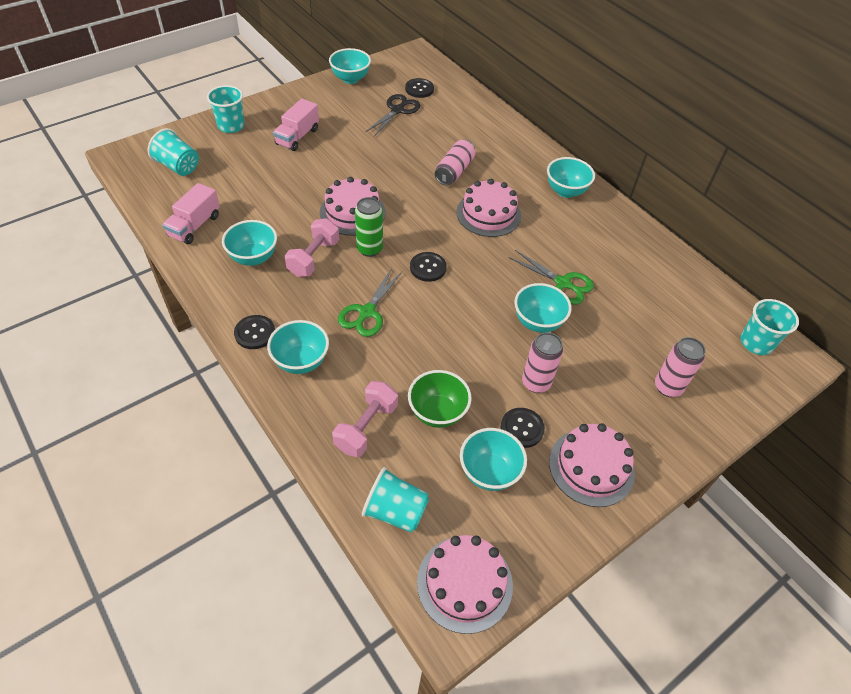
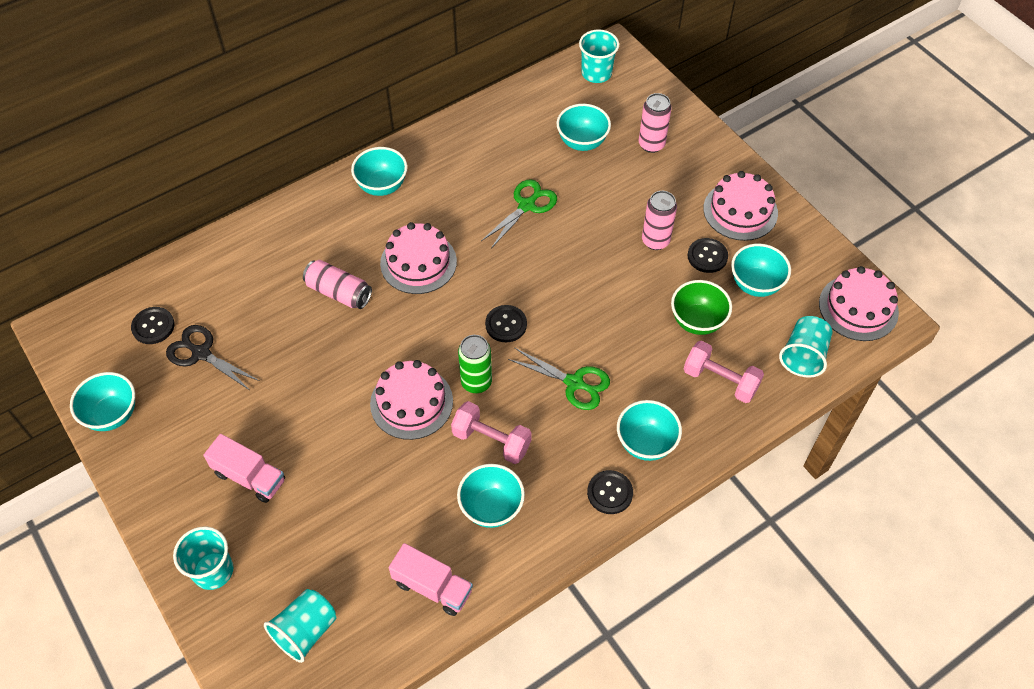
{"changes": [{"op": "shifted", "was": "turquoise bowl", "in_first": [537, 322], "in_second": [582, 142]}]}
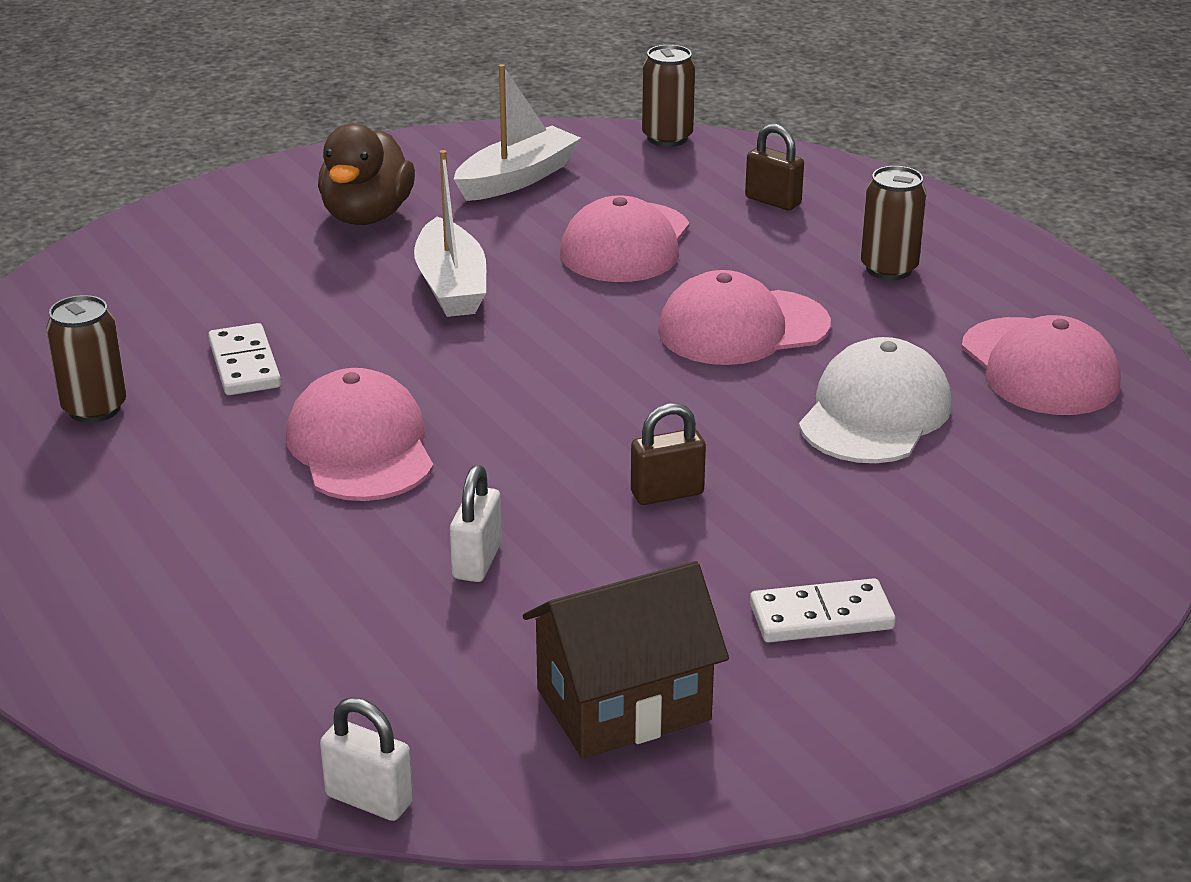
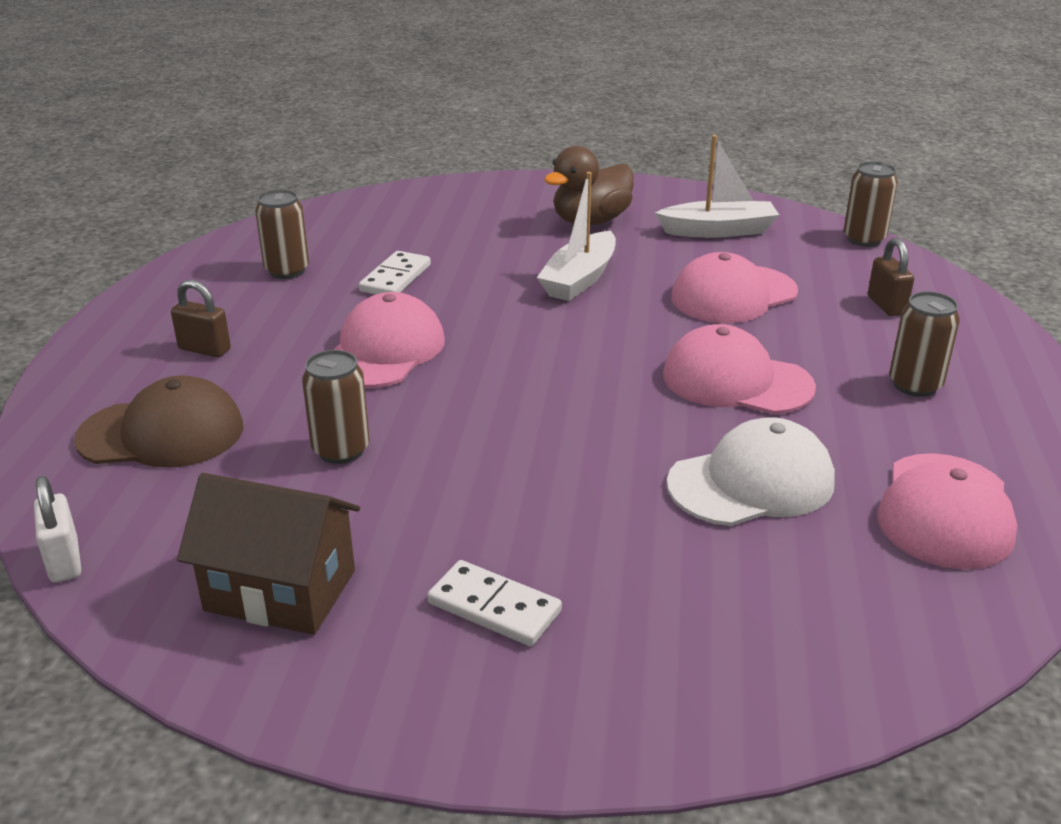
{"changes": [{"op": "shifted", "was": "brown padlock", "in_first": [667, 493], "in_second": [204, 349]}, {"op": "swapped", "was": "white padlock", "now": "brown can", "in_first": [477, 561], "in_second": [341, 450]}, {"op": "new", "now": "brown cap", "in_second": [162, 433]}]}
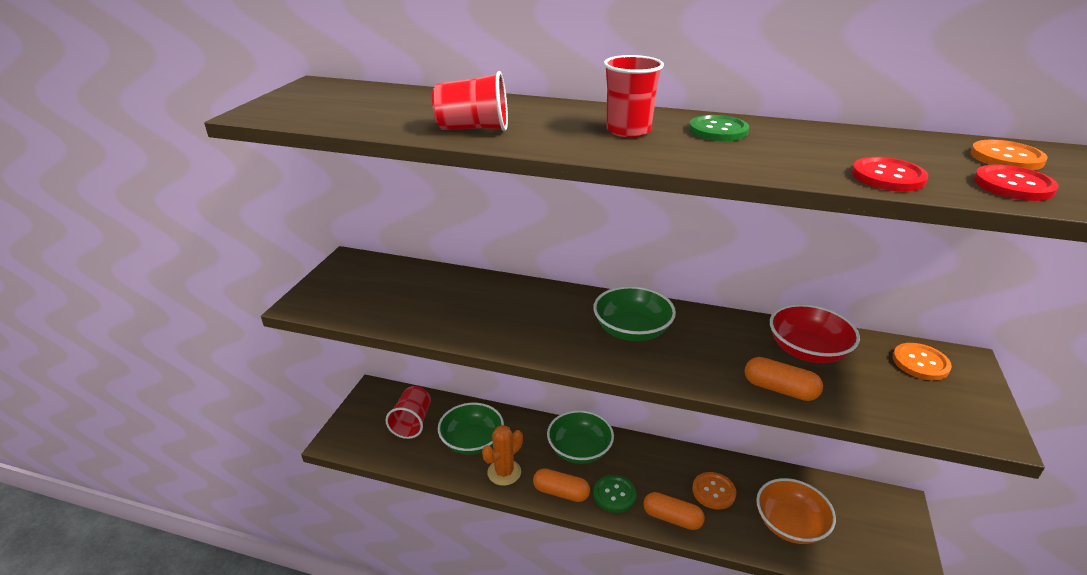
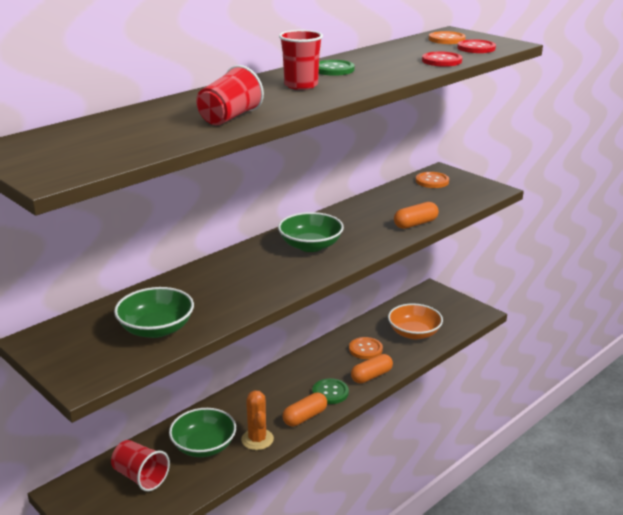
{"changes": [{"op": "gone", "was": "red bowl", "in_first": [807, 350]}, {"op": "shifted", "was": "green bowl", "in_first": [579, 449], "in_second": [156, 329]}]}
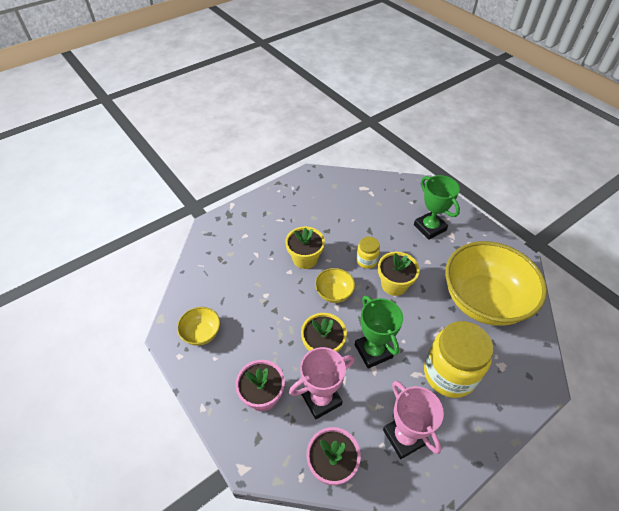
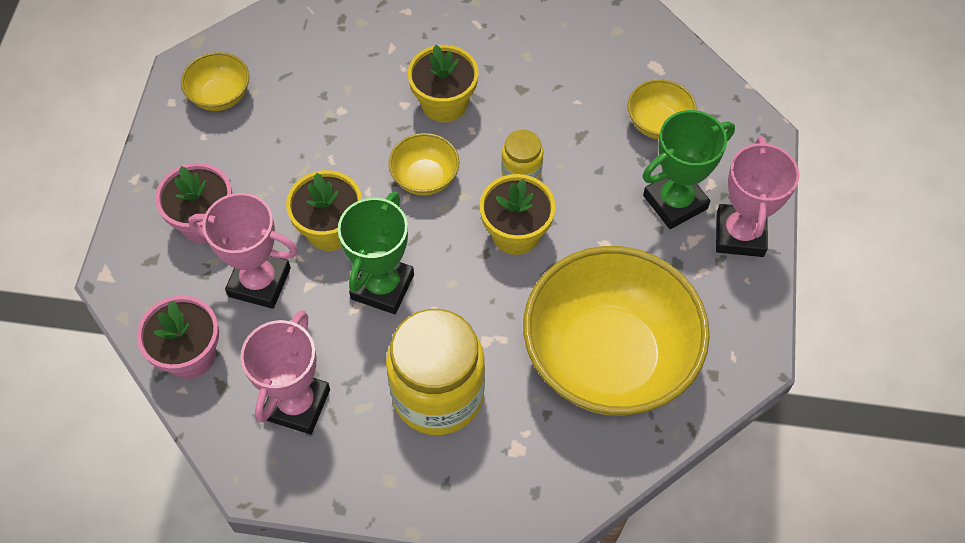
{"changes": [{"op": "rotated", "was": "green trophy", "in_first": [429, 228], "in_second": [675, 202], "clockwise": 45}, {"op": "new", "now": "yellow bowl", "in_second": [658, 123]}, {"op": "new", "now": "pink trophy", "in_second": [740, 234]}]}
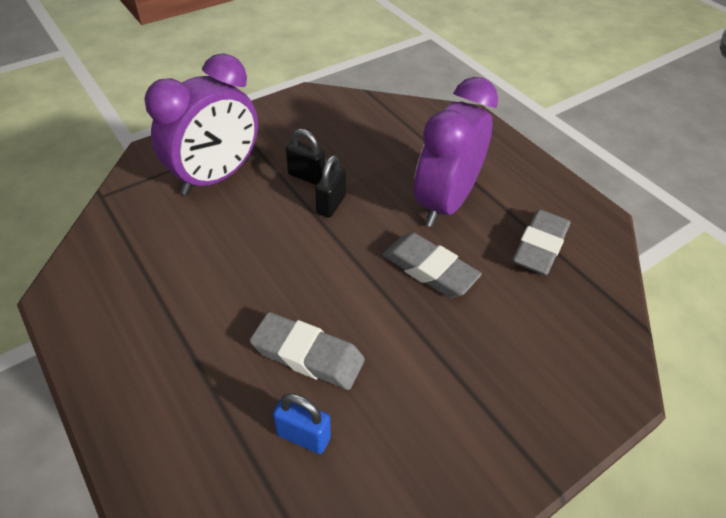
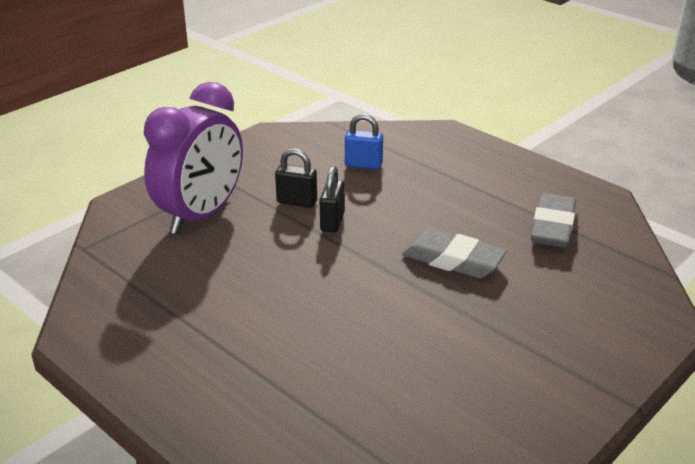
{"changes": [{"op": "gone", "was": "purple clock", "in_first": [445, 203]}, {"op": "gone", "was": "grey eraser", "in_first": [307, 355]}, {"op": "shifted", "was": "blue padlock", "in_first": [303, 436], "in_second": [363, 165]}]}
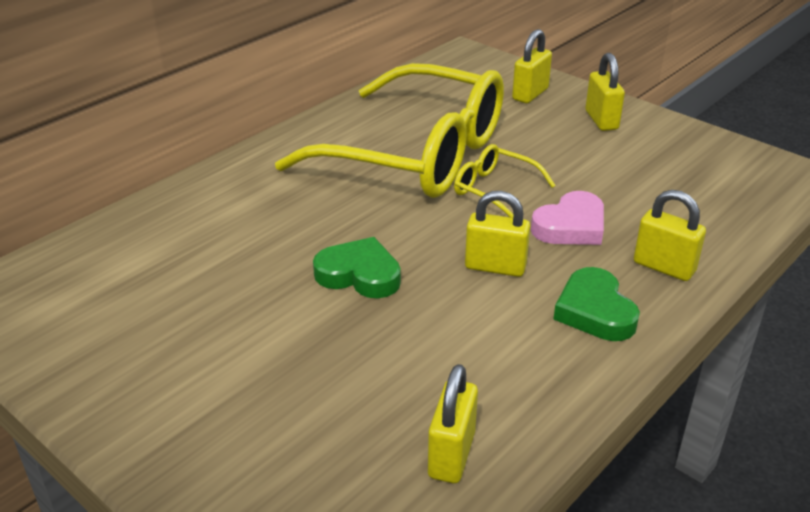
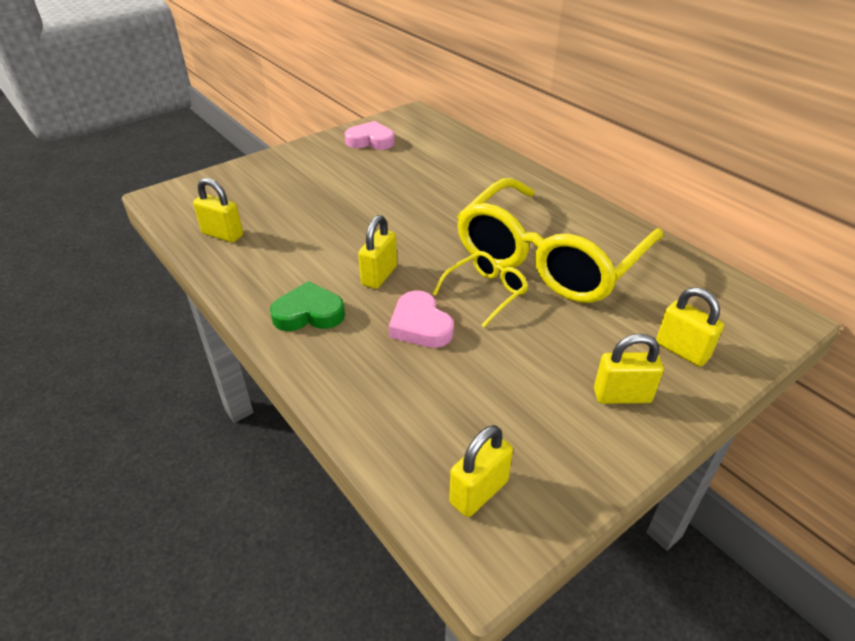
{"changes": [{"op": "shifted", "was": "yellow padlock", "in_first": [664, 267], "in_second": [479, 492]}, {"op": "gone", "was": "green heart", "in_first": [359, 274]}, {"op": "new", "now": "pink heart", "in_second": [370, 141]}]}
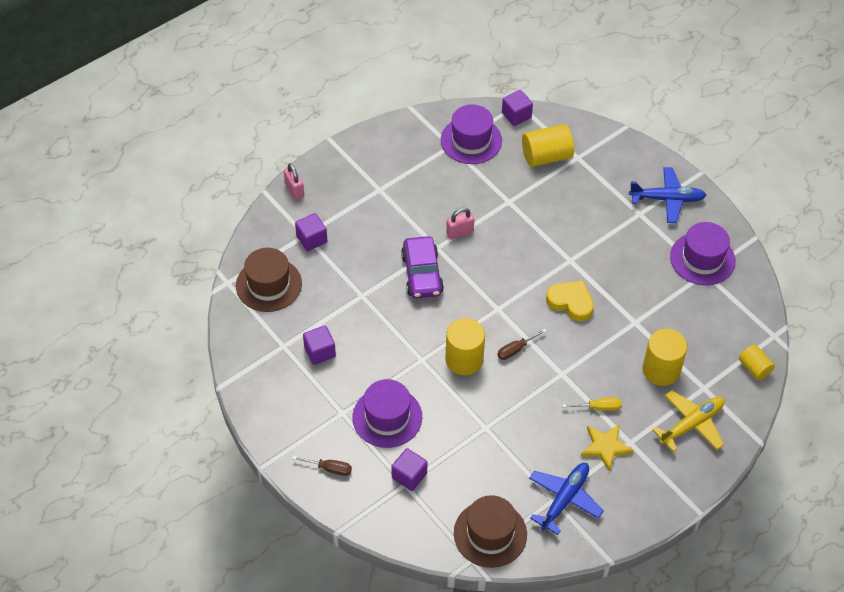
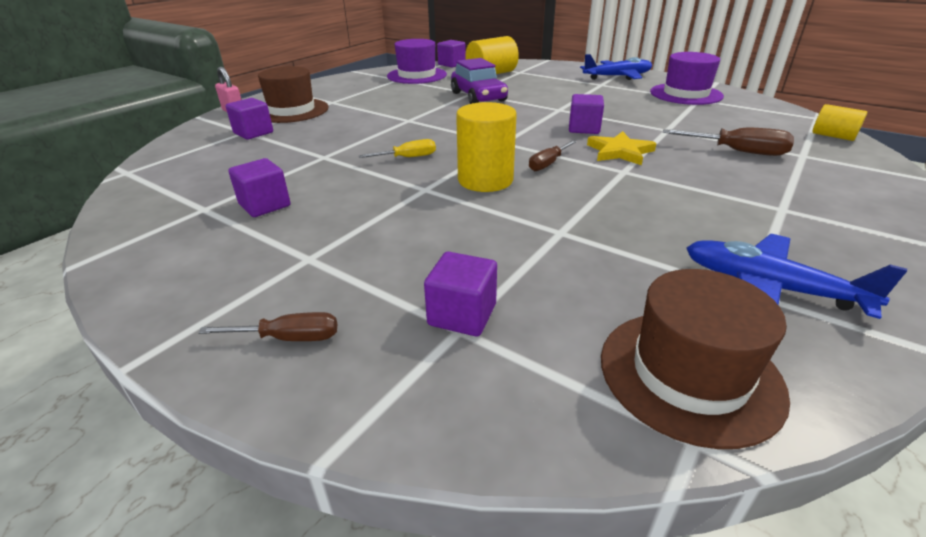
{"changes": [{"op": "gone", "was": "pink padlock", "in_first": [459, 232]}, {"op": "shifted", "was": "purple car", "in_first": [422, 274], "in_second": [478, 97]}, {"op": "shifted", "was": "brown hat", "in_first": [268, 284], "in_second": [291, 111]}, {"op": "swapped", "was": "yellow heart", "now": "purple cube", "in_first": [571, 302], "in_second": [584, 128]}, {"op": "swapped", "was": "yellow cylinder", "now": "brown screwdriver", "in_first": [661, 370], "in_second": [737, 151]}, {"op": "gone", "was": "purple hat", "in_first": [387, 417]}, {"op": "gone", "was": "yellow plane", "in_first": [691, 424]}, {"op": "shifted", "was": "yellow screwdriver", "in_first": [598, 407], "in_second": [407, 158]}, {"op": "shifted", "was": "yellow star", "in_first": [605, 447], "in_second": [620, 152]}, {"op": "rotated", "was": "blue plane", "in_first": [564, 499], "in_second": [769, 287], "clockwise": -75}]}
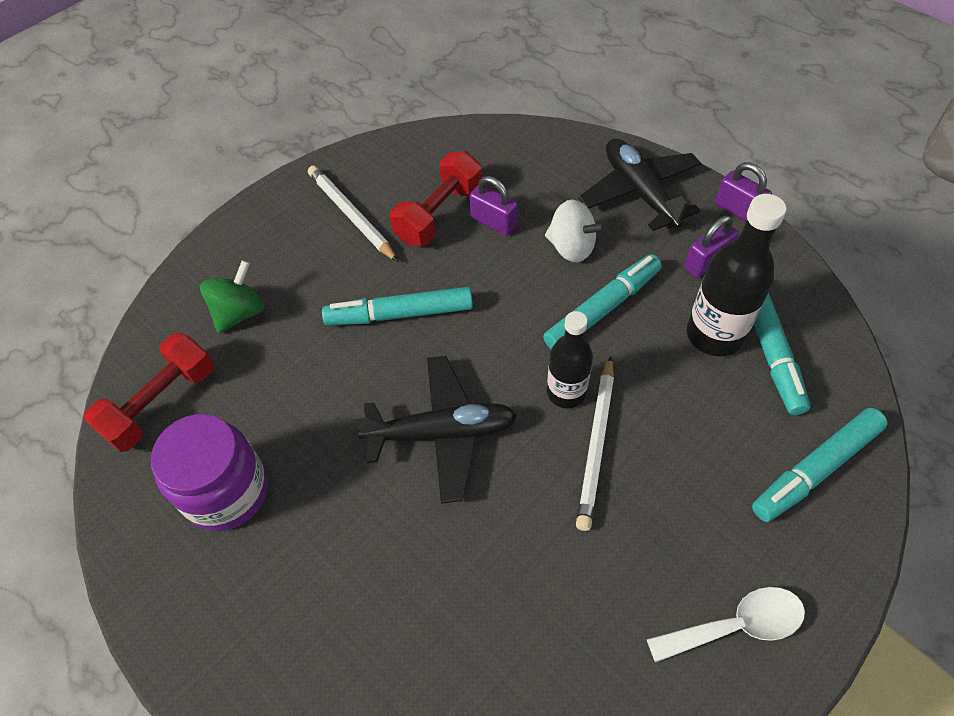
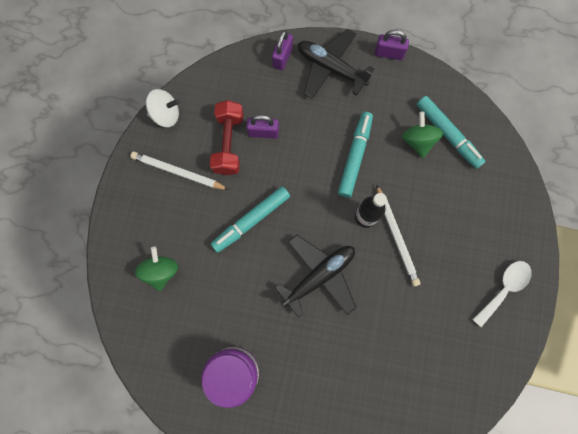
{"changes": [{"op": "swapped", "was": "black bottle", "now": "green spinning top", "in_first": [714, 335], "in_second": [417, 141]}, {"op": "shifted", "was": "white spinning top", "in_first": [571, 247], "in_second": [166, 115]}, {"op": "shifted", "was": "purple padlock", "in_first": [706, 262], "in_second": [282, 57]}, {"op": "gone", "was": "red dumbbell", "in_first": [161, 403]}, {"op": "gone", "was": "turquoise marker", "in_first": [815, 469]}]}
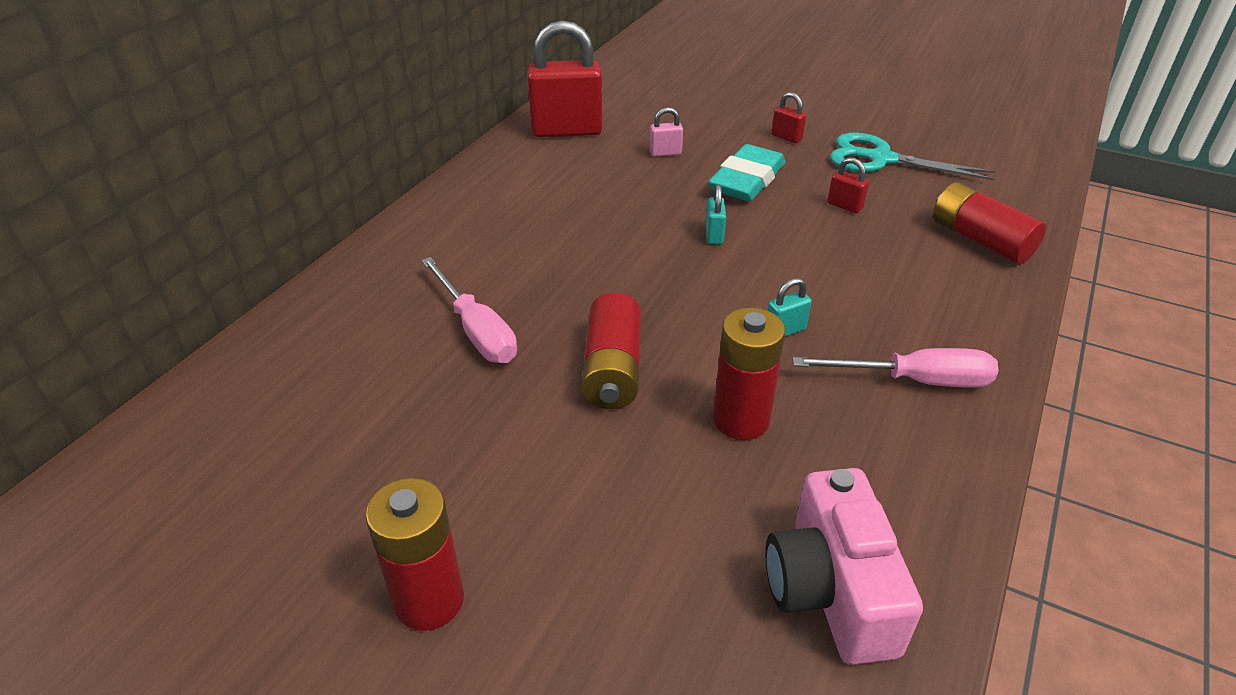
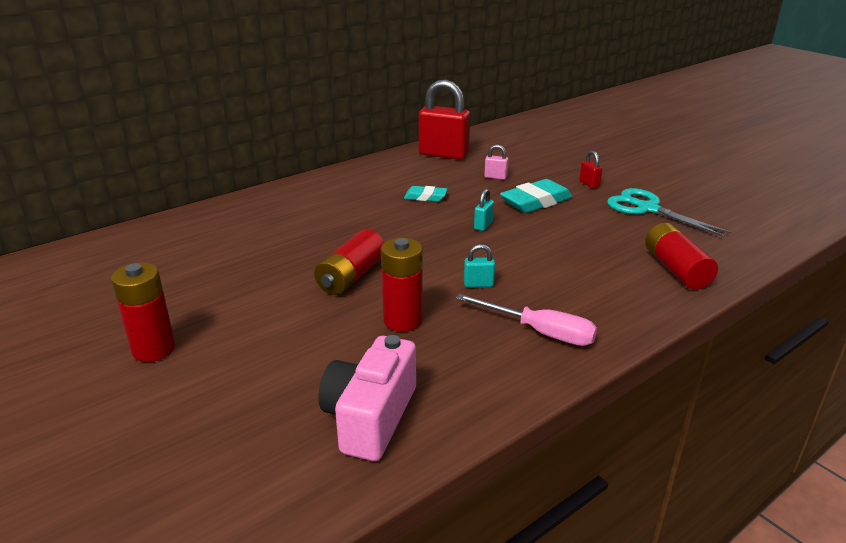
{"changes": [{"op": "gone", "was": "red padlock", "in_first": [844, 206]}, {"op": "gone", "was": "pink screwdriver", "in_first": [476, 330]}, {"op": "new", "now": "turquoise eraser", "in_second": [425, 197]}]}
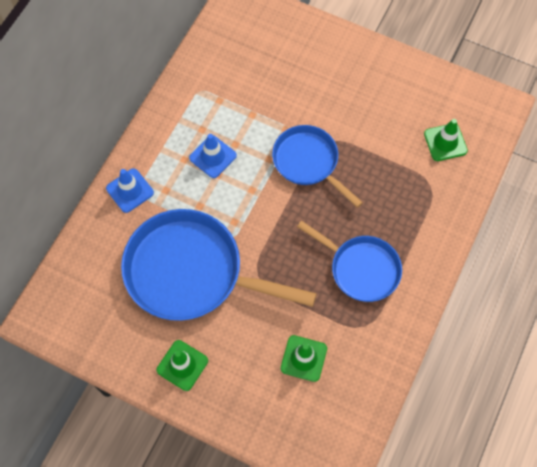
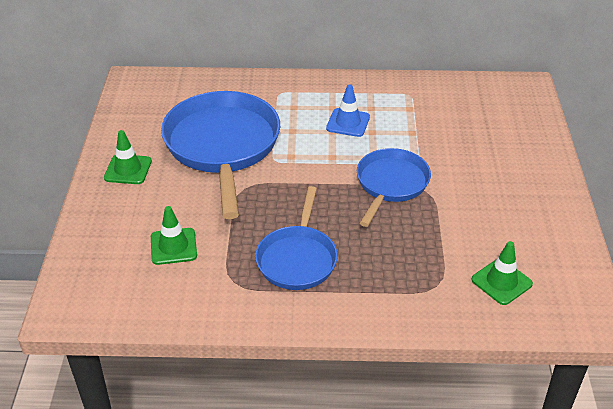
{"changes": [{"op": "gone", "was": "blue traffic cone", "in_first": [130, 190]}]}
